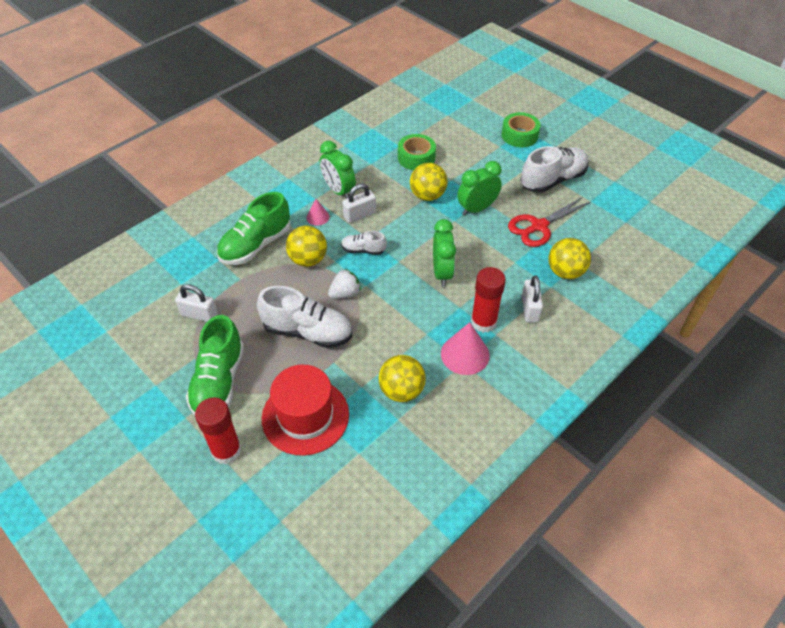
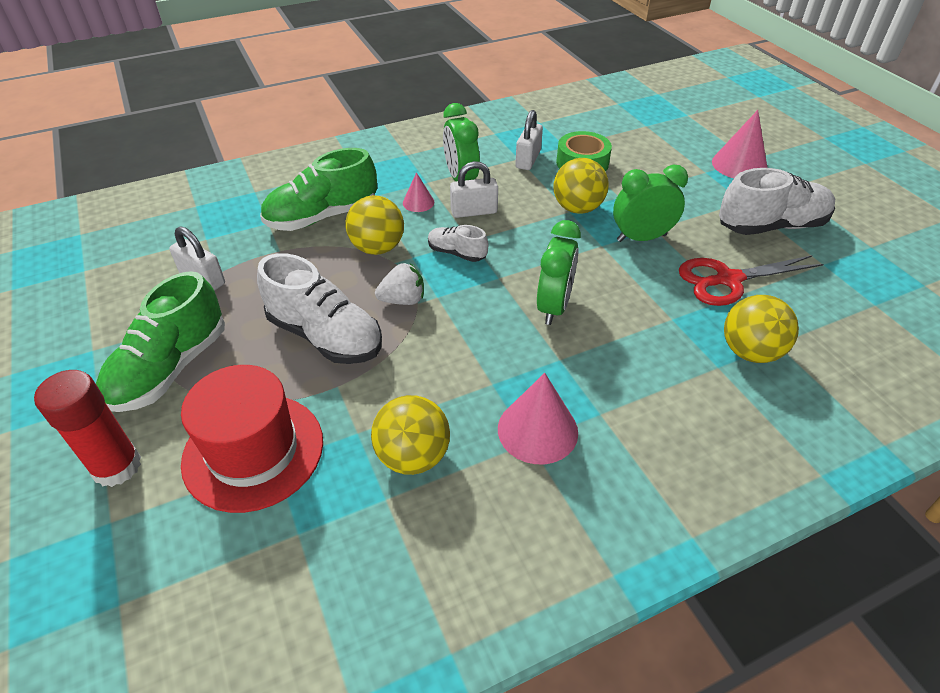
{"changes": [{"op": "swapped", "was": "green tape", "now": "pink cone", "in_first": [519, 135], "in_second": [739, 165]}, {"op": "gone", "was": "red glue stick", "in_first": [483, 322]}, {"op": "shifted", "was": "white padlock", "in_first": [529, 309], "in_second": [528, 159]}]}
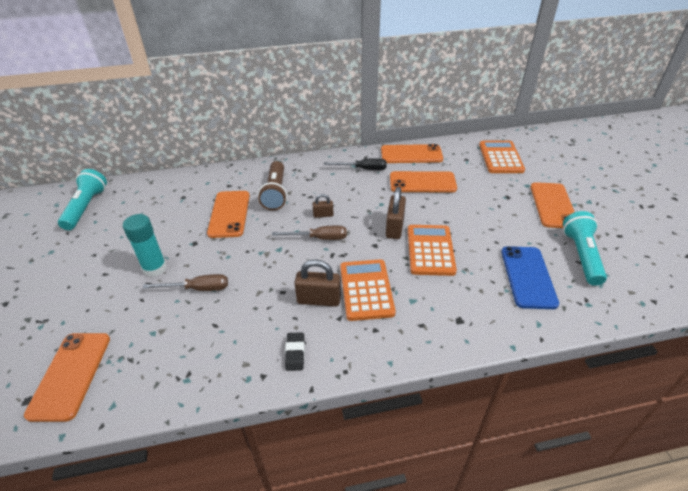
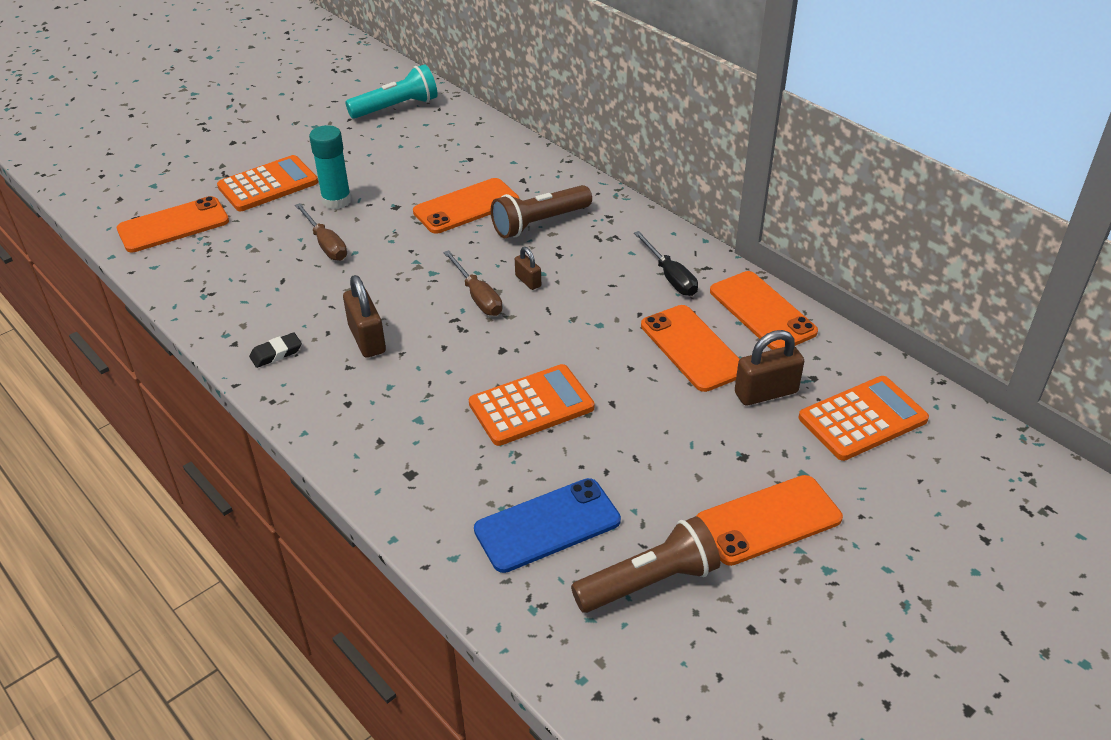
{"changes": [{"op": "shifted", "was": "brown padlock", "in_first": [394, 228], "in_second": [766, 393]}, {"op": "repainted", "was": "turquoise flashlight", "now": "brown flashlight", "in_first": [581, 256], "in_second": [649, 582]}, {"op": "shifted", "was": "orange calculator", "in_first": [366, 290], "in_second": [268, 185]}]}
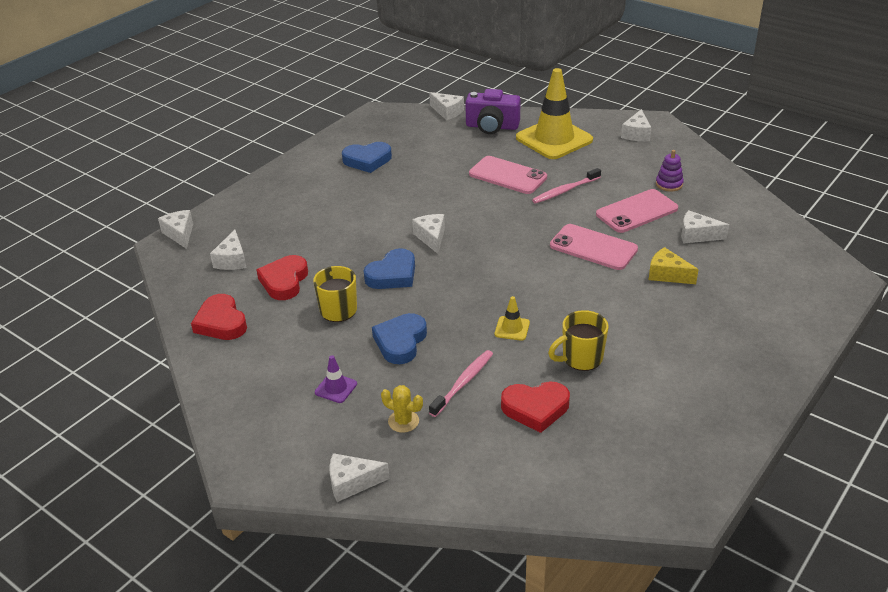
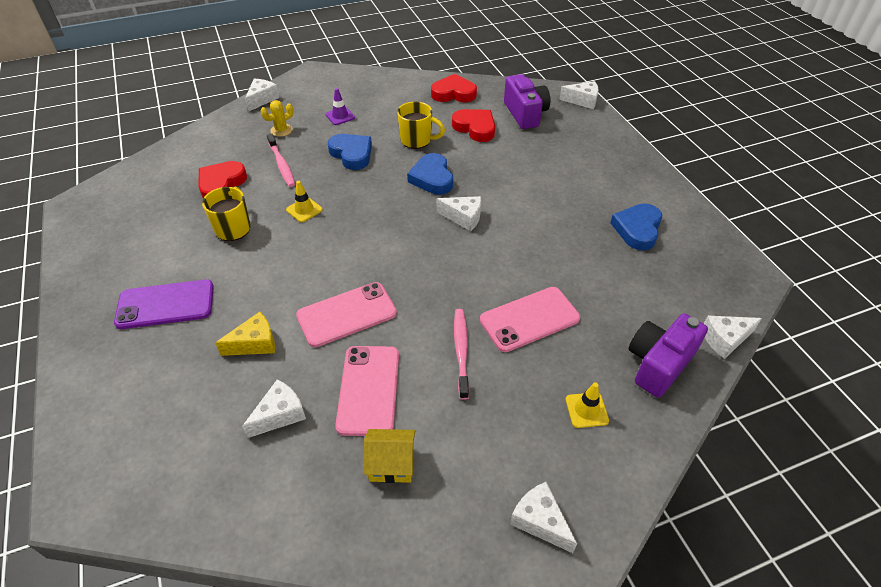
{"changes": [{"op": "scaled", "was": "yellow traffic cone", "in_first": [554, 139], "in_second": [586, 410], "ratio": 0.41}, {"op": "swapped", "was": "purple stacking toy", "now": "yellow house", "in_first": [669, 184], "in_second": [391, 464]}, {"op": "swapped", "was": "white cheese", "now": "purple camera", "in_first": [232, 260], "in_second": [525, 114]}, {"op": "new", "now": "purple phone", "in_second": [165, 304]}]}
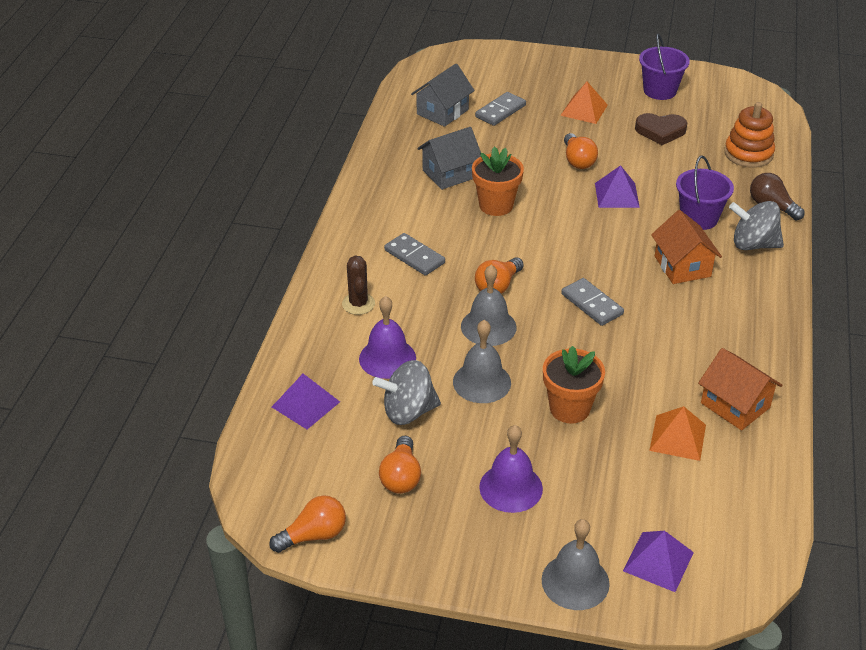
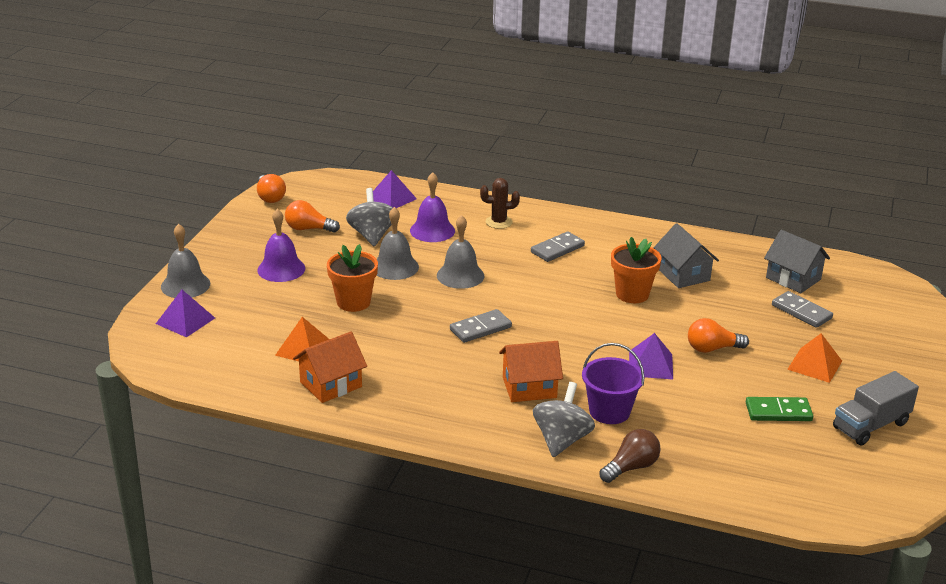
{"changes": [{"op": "swapped", "was": "purple bucket", "now": "grey truck", "in_first": [660, 91], "in_second": [870, 425]}, {"op": "gone", "was": "orange stacking toy", "in_first": [748, 154]}, {"op": "swapped", "was": "brown heart", "now": "green domino", "in_first": [660, 131], "in_second": [778, 412]}, {"op": "gone", "was": "orange light bulb", "in_first": [497, 286]}]}
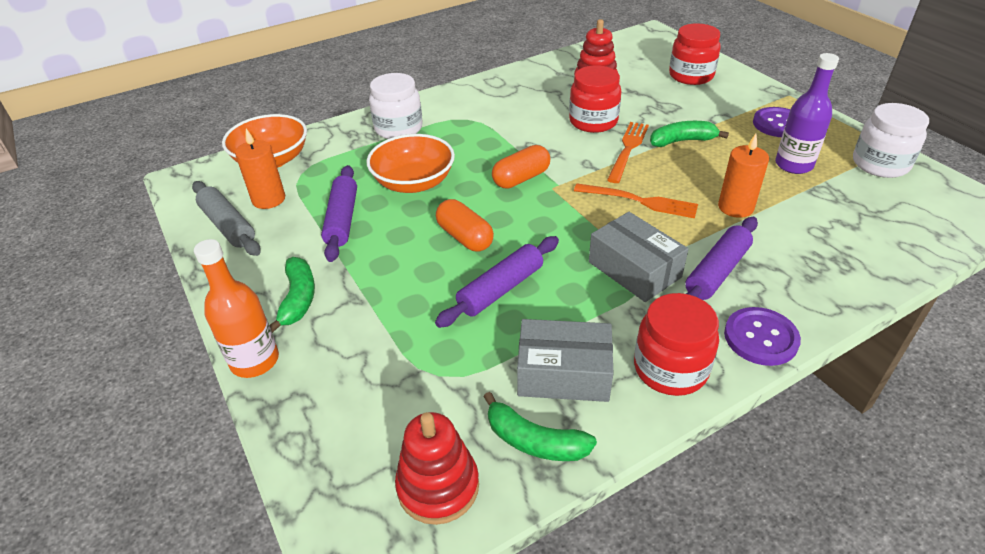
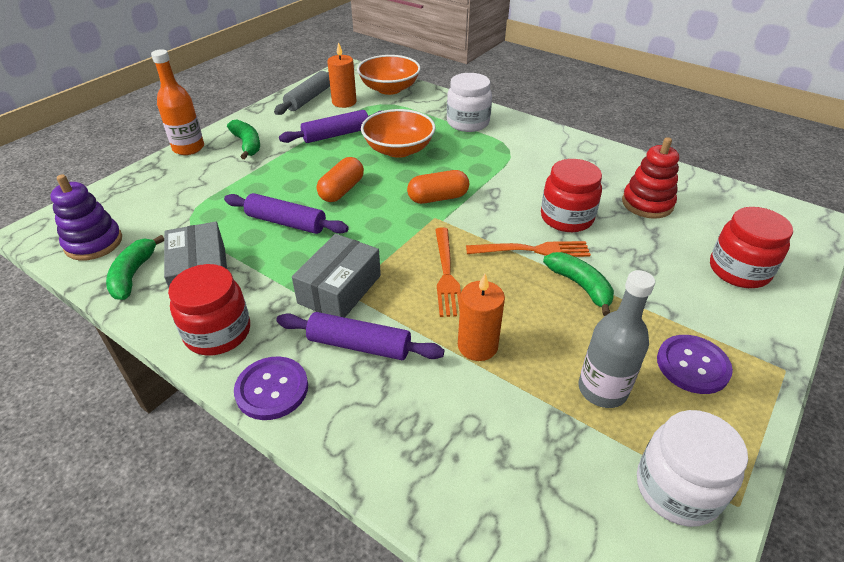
{"changes": [{"op": "repainted", "was": "purple bottle", "now": "grey bottle", "in_first": [793, 165], "in_second": [602, 389]}, {"op": "rotated", "was": "orange capsule", "in_first": [521, 178], "in_second": [438, 198], "clockwise": -45}, {"op": "rotated", "was": "green banana", "in_first": [298, 299], "in_second": [247, 144], "clockwise": -90}, {"op": "repainted", "was": "red stacking toy", "now": "purple stacking toy", "in_first": [438, 486], "in_second": [93, 243]}]}
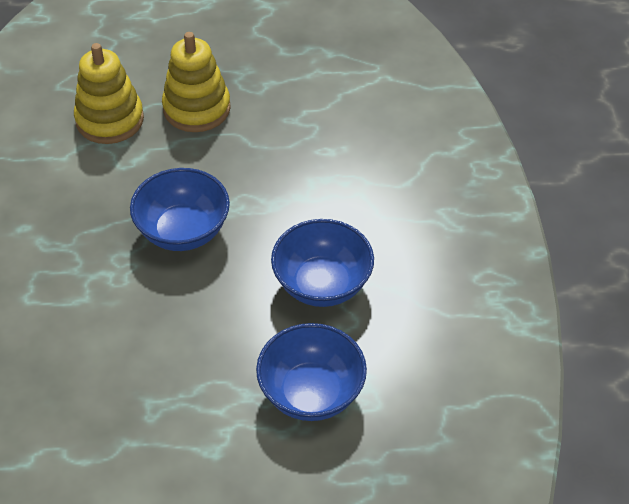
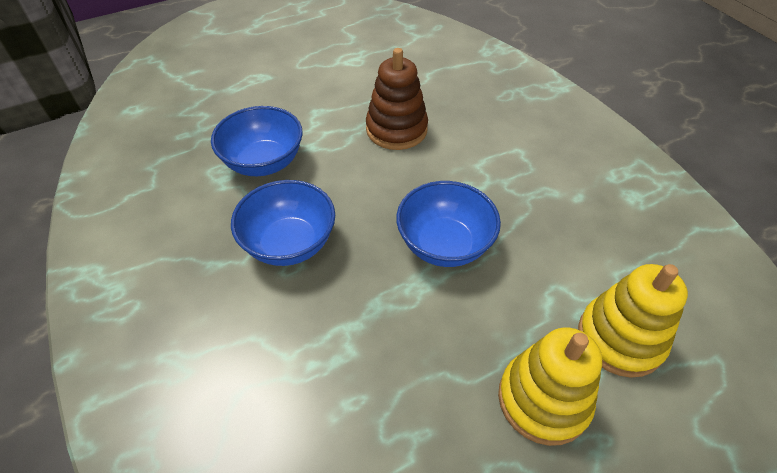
{"changes": [{"op": "new", "now": "brown stacking toy", "in_second": [396, 129]}]}
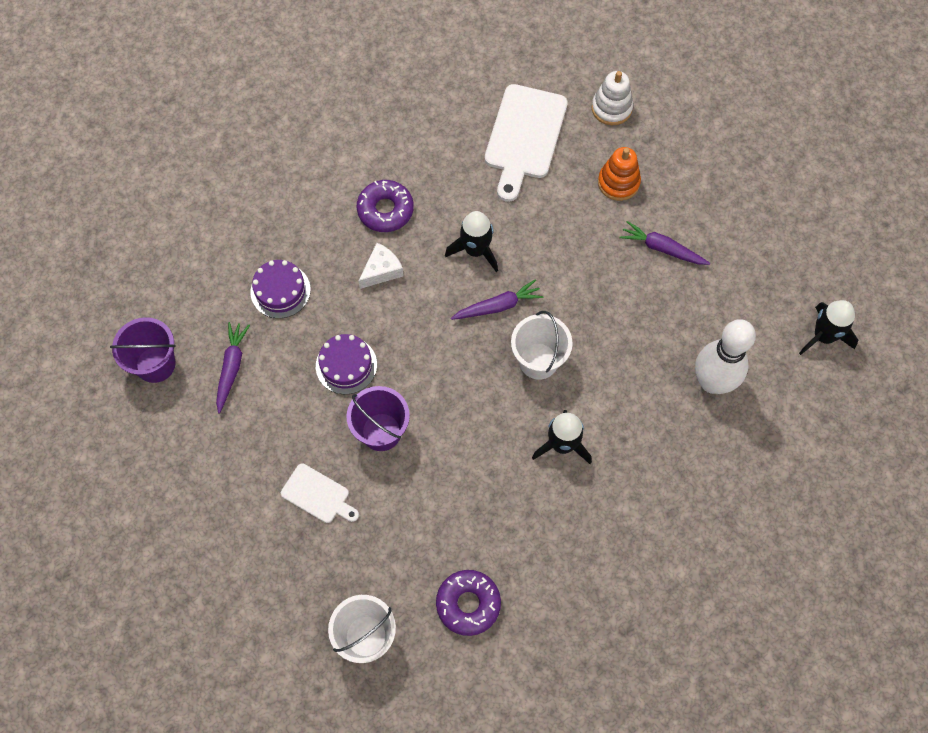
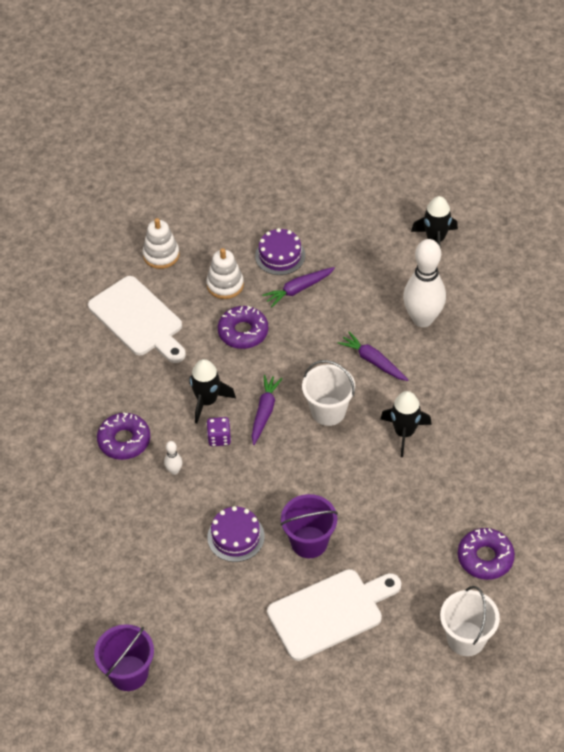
{"changes": [{"op": "repainted", "was": "orange stacking toy", "now": "white stacking toy", "in_first": [618, 182], "in_second": [225, 285]}, {"op": "swapped", "was": "white cheese", "now": "white bowling pin", "in_first": [381, 270], "in_second": [174, 471]}, {"op": "shifted", "was": "purple cake", "in_first": [280, 290], "in_second": [280, 255]}, {"op": "shifted", "was": "purple carrot", "in_first": [231, 368], "in_second": [373, 361]}, {"op": "scaled", "was": "white cutting board", "in_first": [318, 495], "in_second": [330, 612], "ratio": 1.83}, {"op": "new", "now": "purple donut", "in_second": [243, 332]}, {"op": "new", "now": "purple dice", "in_second": [219, 438]}]}
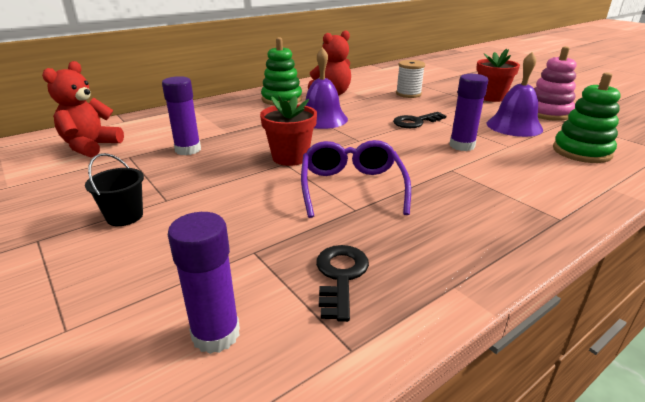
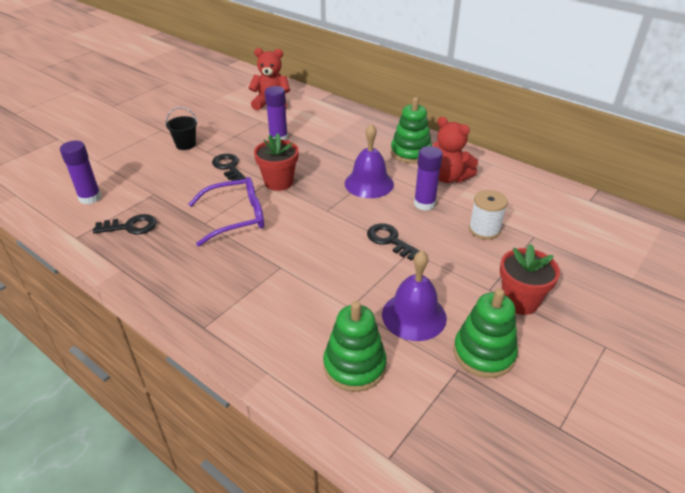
{"changes": [{"op": "repainted", "was": "pink stacking toy", "now": "green stacking toy", "in_first": [547, 113], "in_second": [484, 353]}, {"op": "shifted", "was": "purple glue stick", "in_first": [462, 146], "in_second": [424, 204]}, {"op": "new", "now": "black key", "in_second": [228, 167]}]}
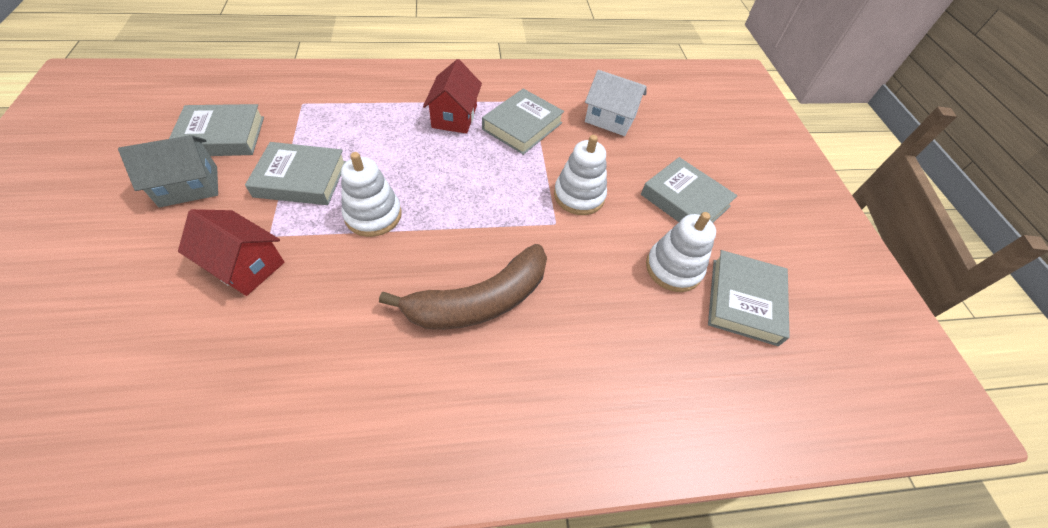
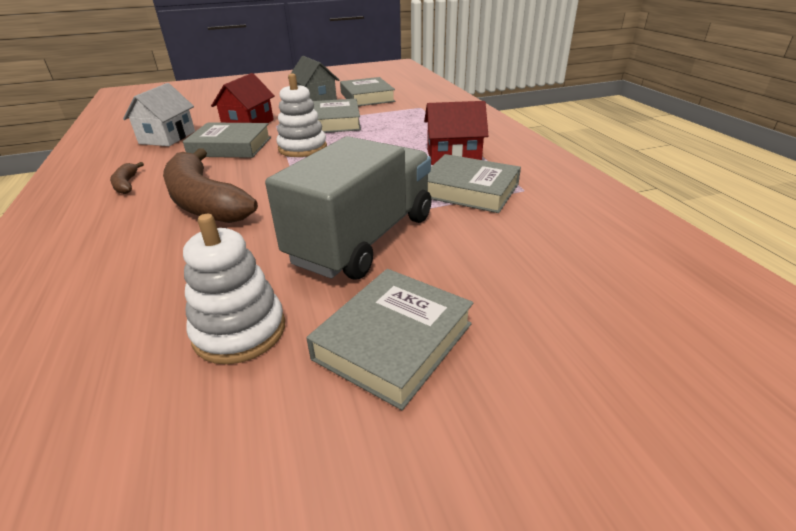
{"changes": [{"op": "shifted", "was": "white house", "in_first": [610, 119], "in_second": [167, 137]}, {"op": "swapped", "was": "white stacking toy", "now": "grey truck", "in_first": [579, 196], "in_second": [363, 239]}, {"op": "shifted", "was": "grey book", "in_first": [744, 301], "in_second": [230, 147]}, {"op": "new", "now": "brown banana", "in_second": [126, 184]}]}
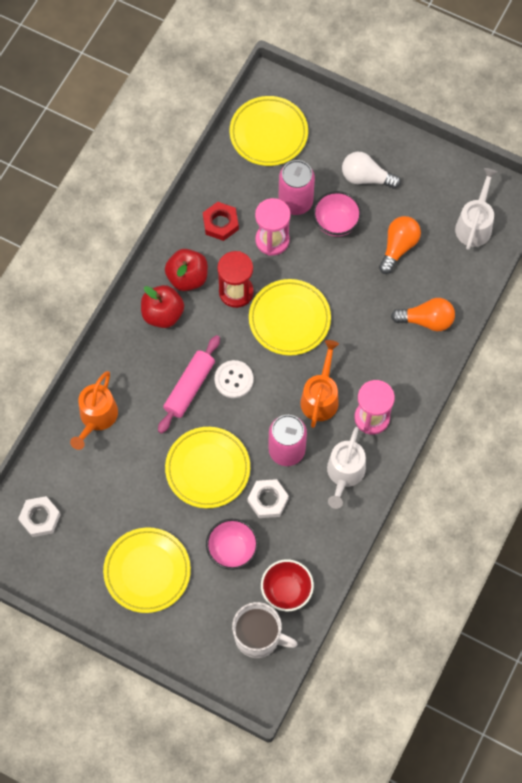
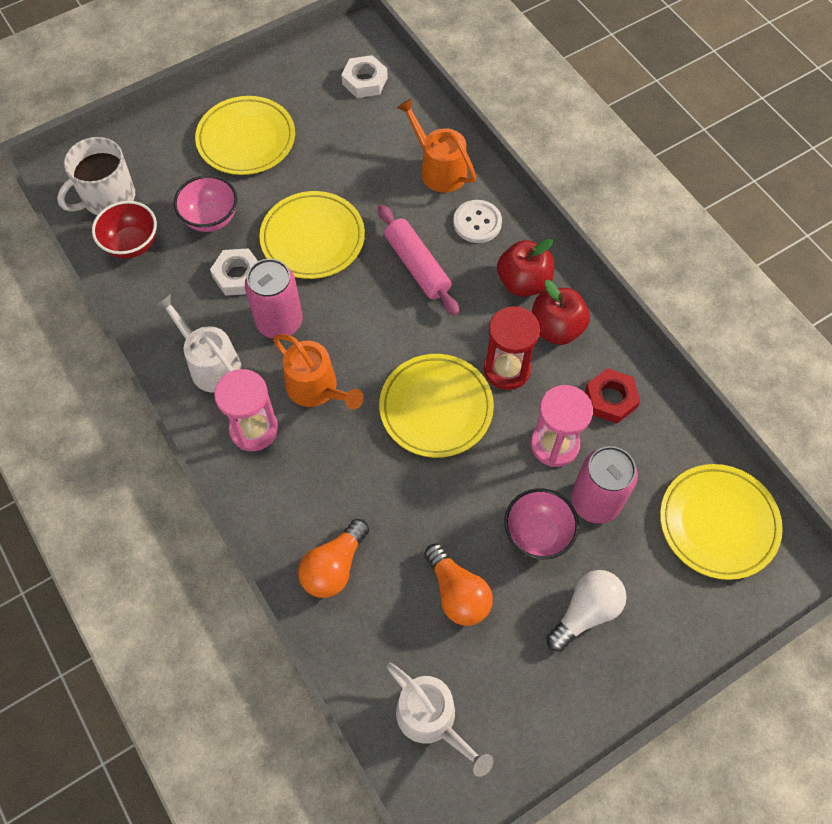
{"changes": [{"op": "shifted", "was": "white button", "in_first": [234, 380], "in_second": [477, 223]}]}
